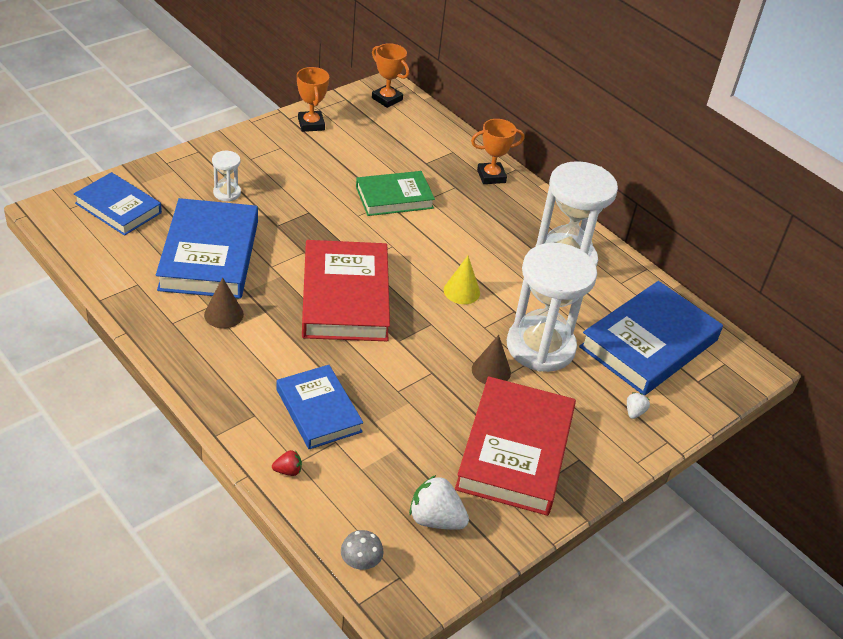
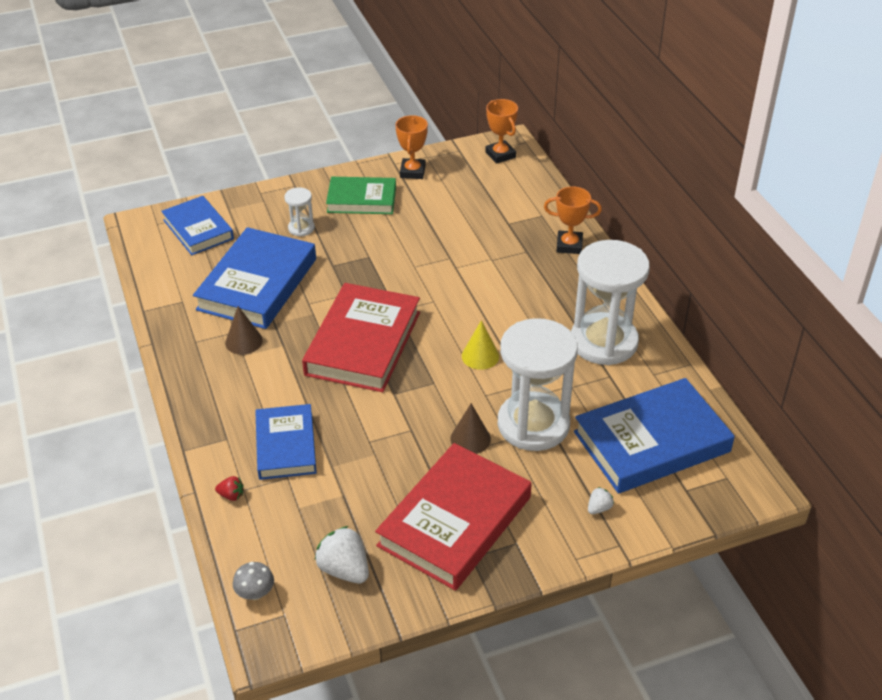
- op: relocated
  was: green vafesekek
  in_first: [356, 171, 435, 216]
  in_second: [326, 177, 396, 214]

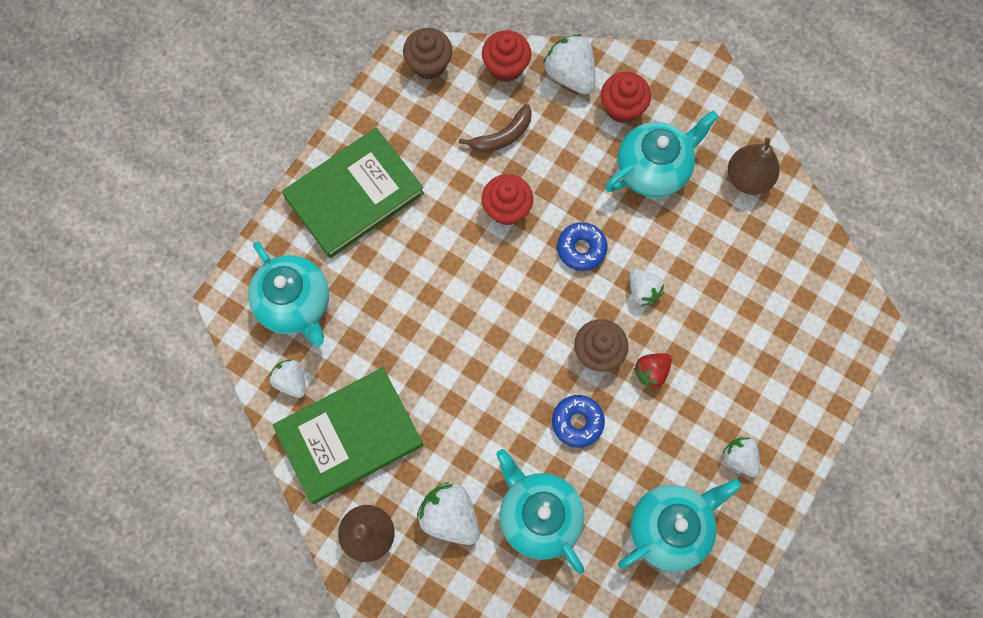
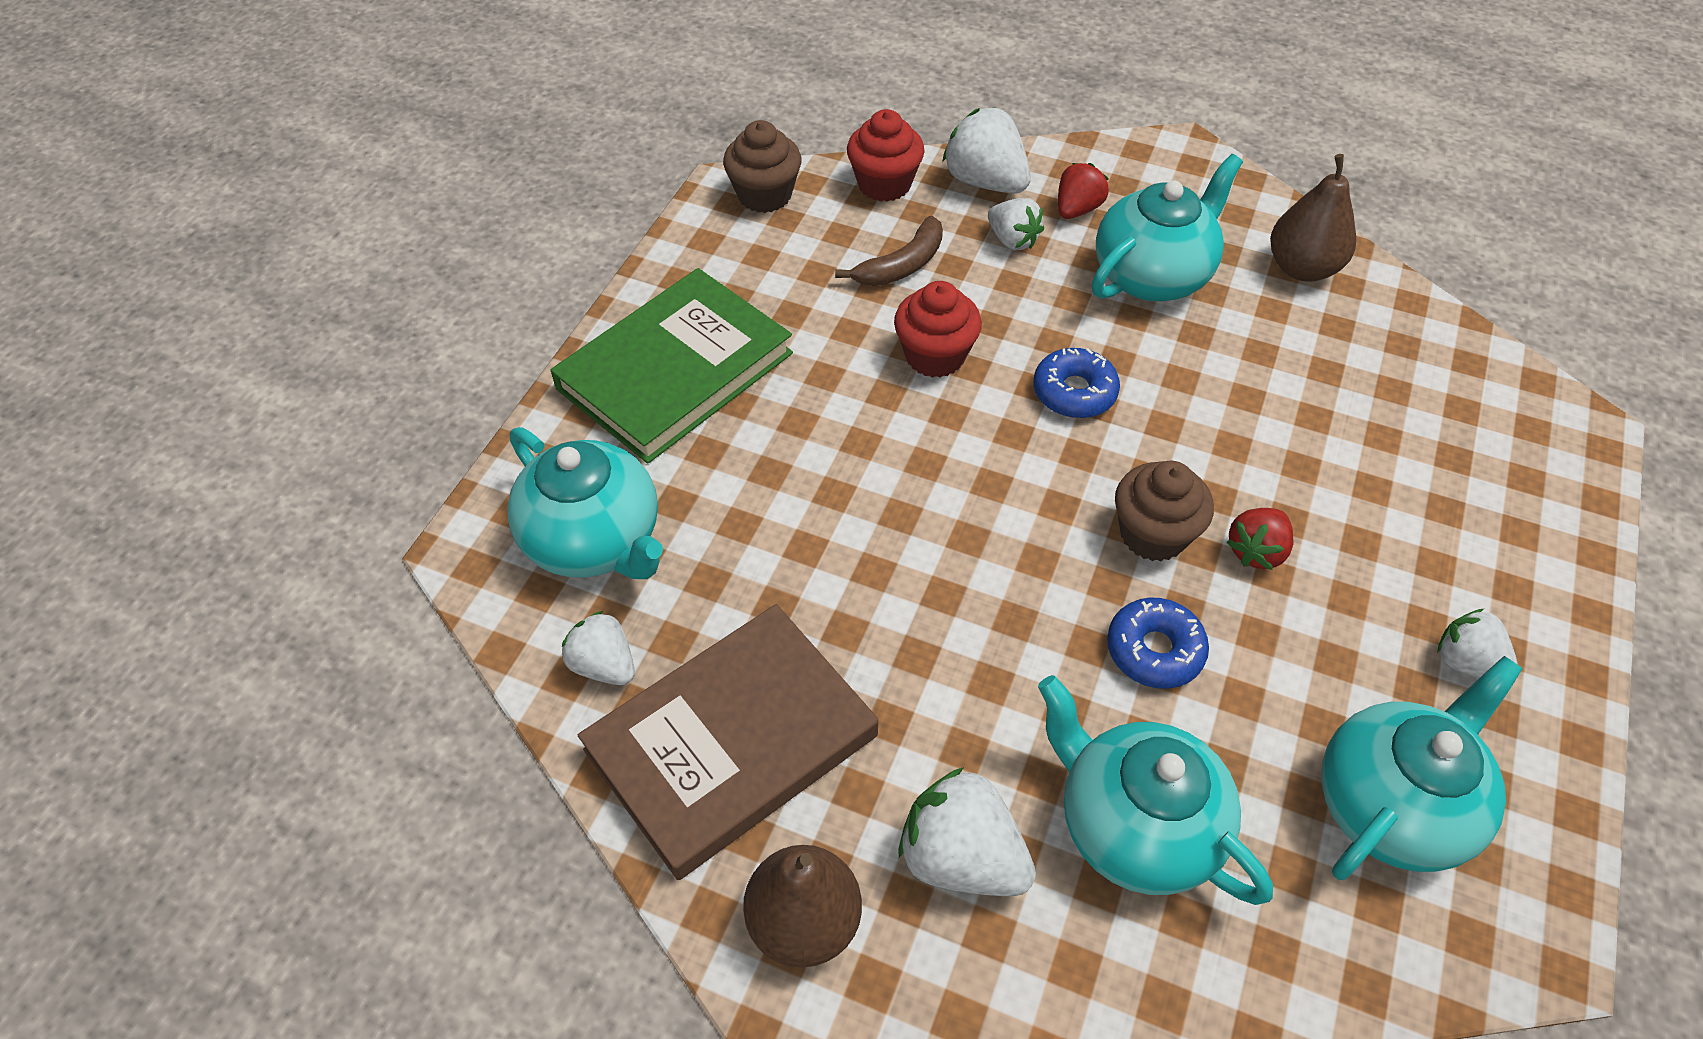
- op: relocated
  was: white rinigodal
  in_first: [629, 269, 664, 306]
  in_second: [988, 198, 1044, 250]
- op: exchanged
  was: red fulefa
  now: red rinigodal
  in_first: [601, 72, 651, 123]
  in_second: [1058, 163, 1109, 219]
- op: colour
  was: green vafesekek
  now: brown vafesekek
  in_first: [273, 367, 423, 504]
  in_second: [578, 604, 878, 880]

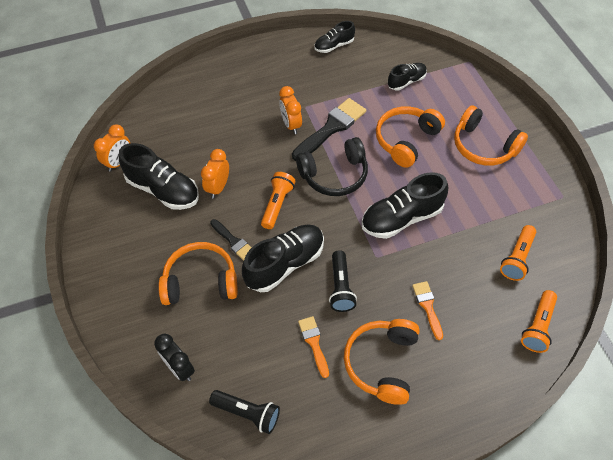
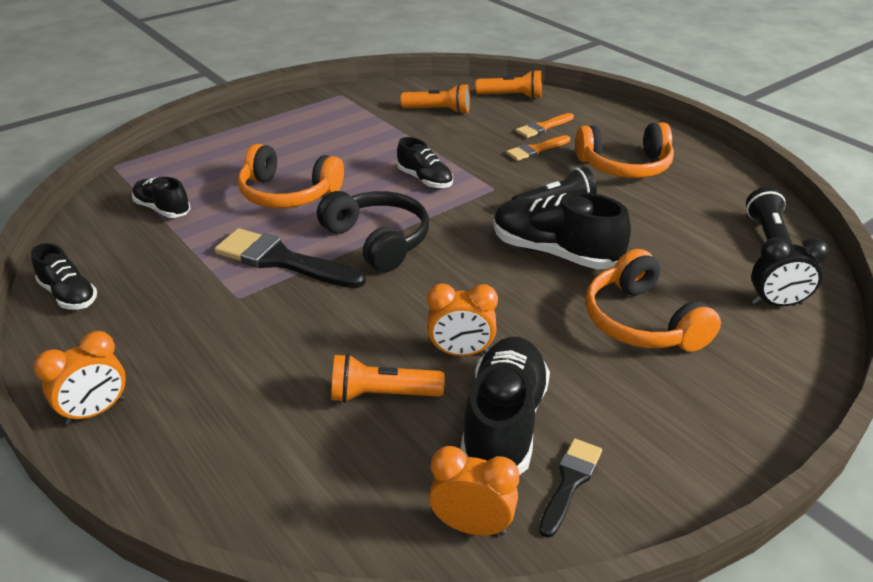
- op: missing
  was: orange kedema
  in_first: [454, 105, 528, 166]
- op: relocated
  was: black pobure
  in_first: [210, 219, 251, 261]
  in_second: [539, 438, 602, 538]
- op: relocated
  was: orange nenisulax
  in_first: [261, 172, 296, 229]
  in_second: [331, 354, 445, 403]
- op: relocated
  was: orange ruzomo
  in_first: [279, 86, 302, 134]
  in_second: [34, 331, 126, 425]
- op: relocated
  was: orange pobure
  in_first: [298, 316, 329, 378]
  in_second: [516, 113, 574, 138]
- op: spun
  was: black ruzomo
  in_first: [154, 334, 195, 381]
  in_second: [751, 237, 829, 306]
  clockwise: 60
- op: size
  was: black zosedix
  in_first: [362, 172, 448, 239]
  in_second: [397, 137, 453, 188]
  ratio: 0.59

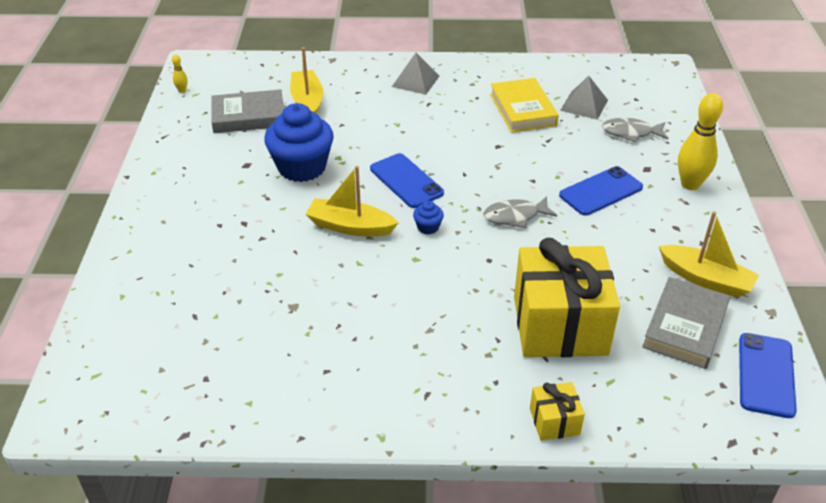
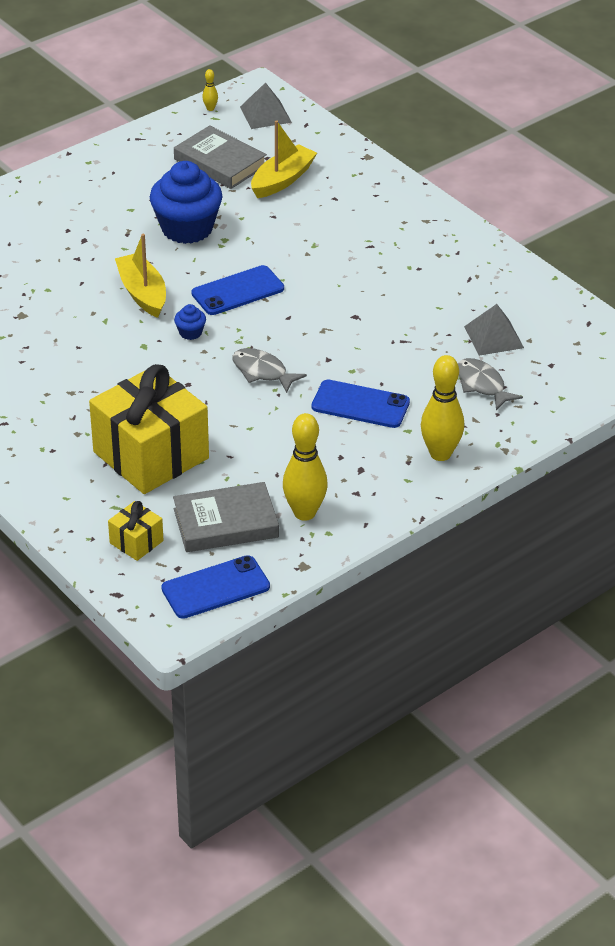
- op: missing
  was: yellow vafesekek
  in_first: [490, 78, 559, 132]
- op: relocated
  was: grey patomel
  in_first: [392, 53, 440, 95]
  in_second: [240, 82, 292, 129]
- op: relocated
  was: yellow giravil
  in_first: [530, 382, 585, 441]
  in_second: [108, 501, 164, 561]
- op: exchanged
  was: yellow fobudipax
  now: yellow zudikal
  in_first: [659, 211, 759, 298]
  in_second: [283, 413, 328, 521]
- op: spun
  was: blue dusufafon
  in_first: [370, 153, 444, 208]
  in_second: [191, 265, 284, 315]
  clockwise: 45

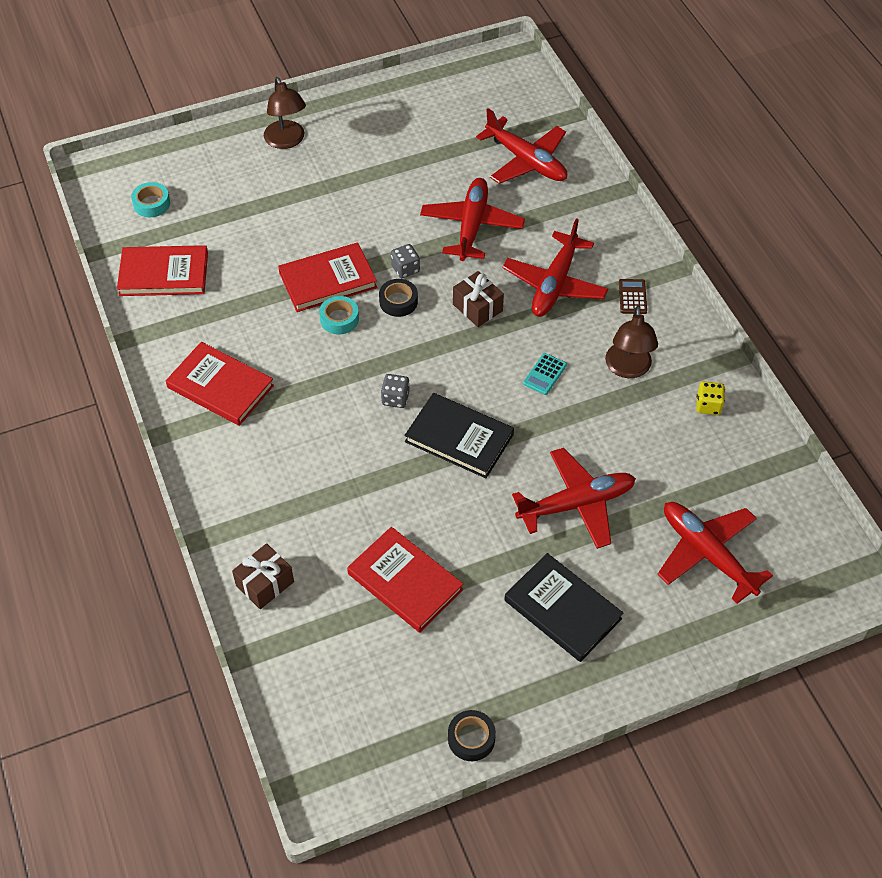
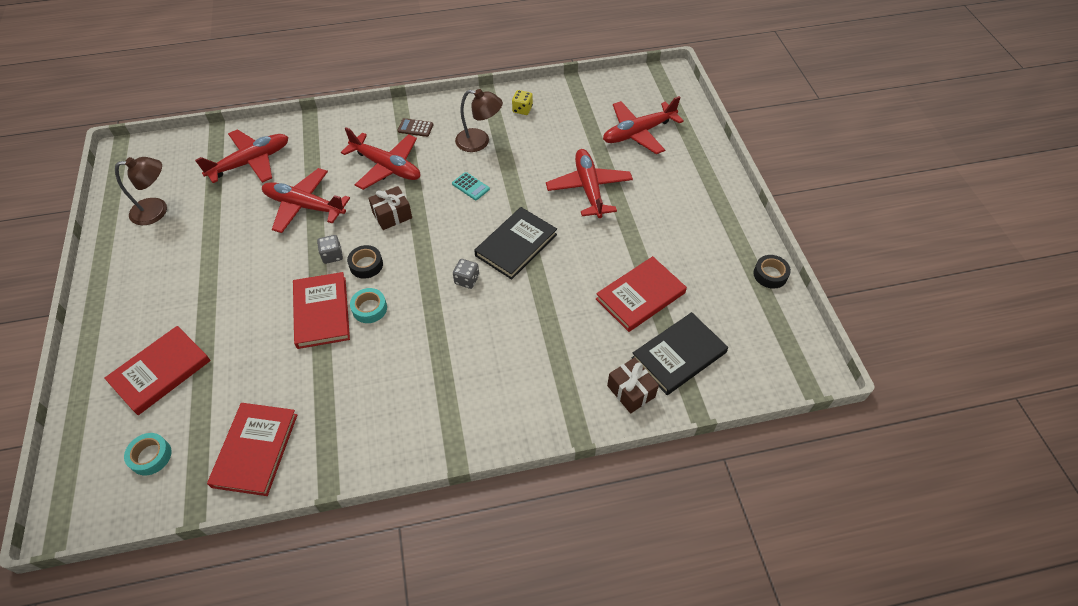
- op: relocated
  was: red vafesekek
  in_first: [166, 342, 274, 426]
  in_second: [104, 326, 211, 415]
- op: relocated
  was: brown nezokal
  in_first: [264, 77, 306, 149]
  in_second: [115, 157, 167, 225]
- op: relocated
  was: black vafesekek
  in_first: [504, 553, 623, 662]
  in_second: [632, 312, 728, 395]

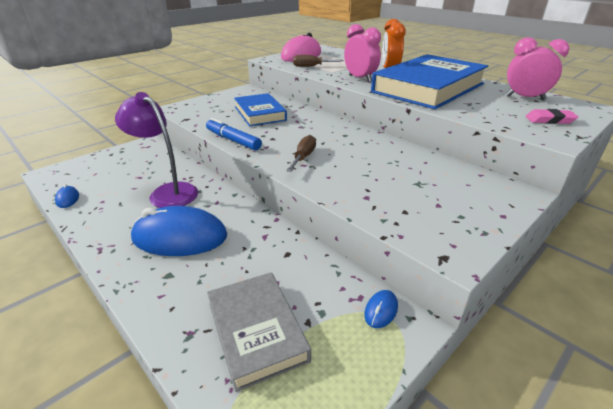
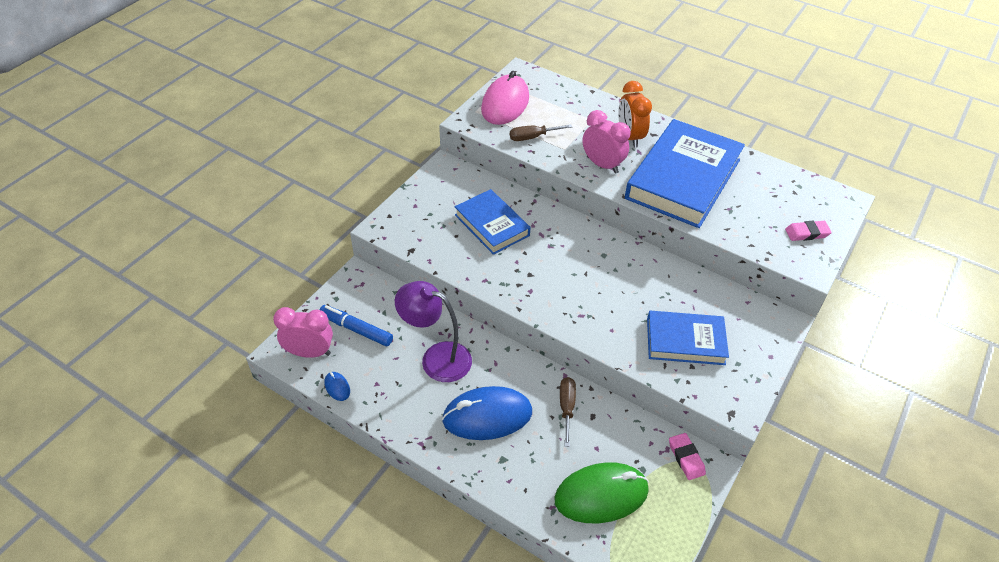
- op: appeared
  now: blue vafesekek
  in_second: [647, 310, 729, 365]
- op: relocated
  was: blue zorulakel
  in_first: [206, 118, 262, 150]
  in_second: [320, 305, 393, 346]
- op: relocated
  was: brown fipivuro
  in_first: [286, 135, 316, 172]
  in_second: [560, 377, 576, 447]
- op: relocated
  was: pink ruzomo
  in_first: [506, 37, 569, 100]
  in_second: [273, 307, 333, 358]
- op: exchanged
  was: grey vafesekek
  now: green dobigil
  in_first: [207, 272, 311, 392]
  in_second: [554, 462, 649, 523]
- op: exchanged
  was: blue dobigil
  now: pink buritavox
  in_first: [364, 290, 398, 328]
  in_second: [669, 433, 706, 480]

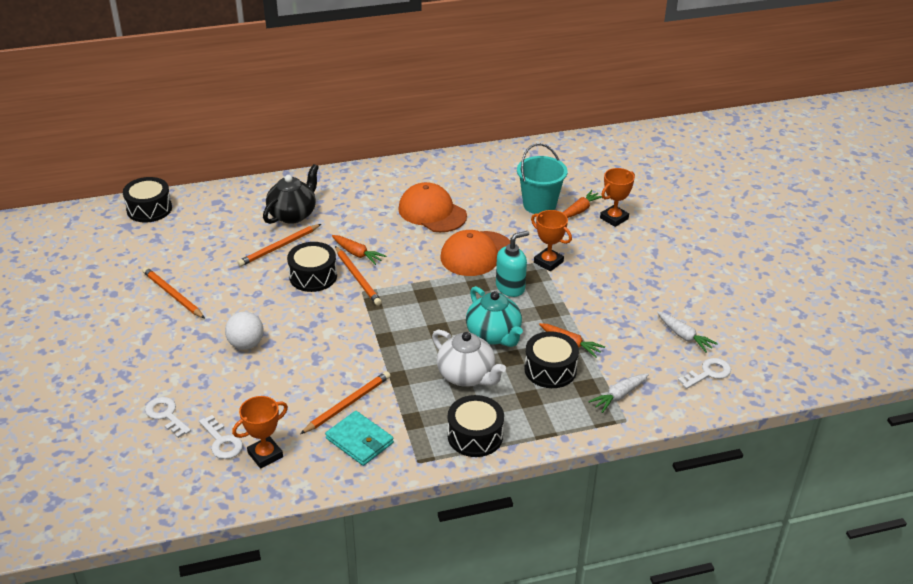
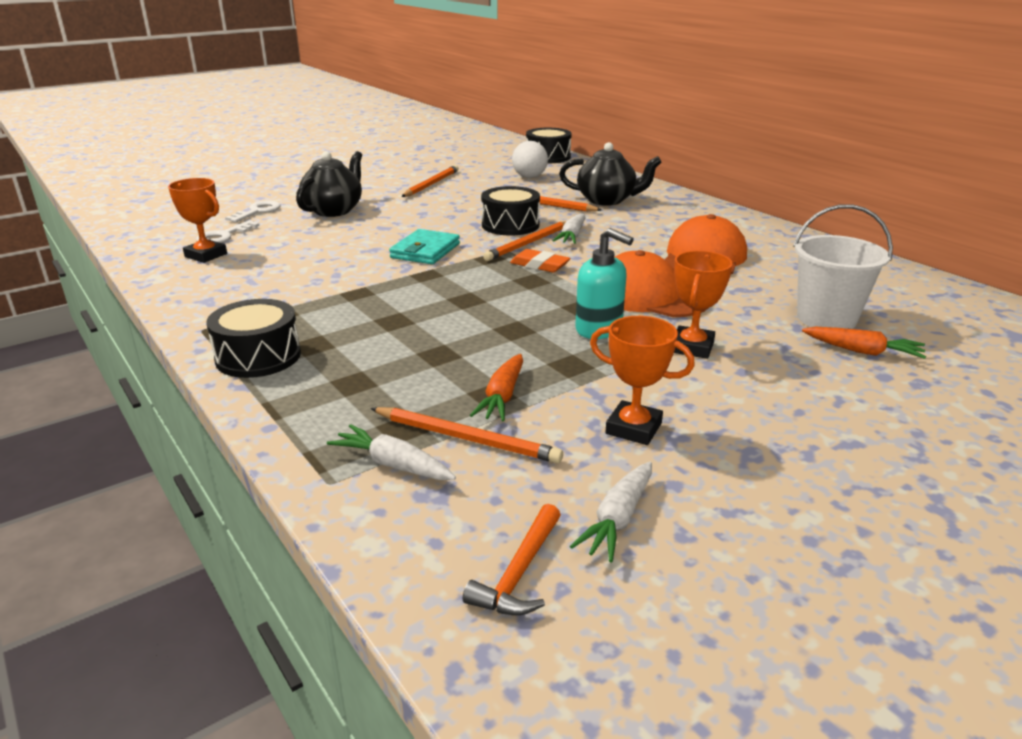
- op: missing
  was: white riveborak
  in_first: [432, 329, 506, 387]
- op: missing
  was: turquoise riveborak
  in_first: [466, 286, 523, 347]
- op: missing
  was: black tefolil
  in_first: [524, 331, 579, 388]
- op: appeared
  now: black riveborak
  in_second: [296, 151, 362, 217]
- op: appeared
  now: orange buritavox
  in_second: [510, 249, 570, 272]
- op: relocated
  was: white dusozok
  in_first: [225, 312, 264, 350]
  in_second: [512, 141, 548, 178]
- op: relocated
  was: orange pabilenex
  in_first: [300, 371, 390, 434]
  in_second: [370, 407, 563, 463]
- op: relocated
  was: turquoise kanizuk
  in_first: [325, 411, 394, 466]
  in_second: [389, 229, 460, 264]
- op: relocated
  was: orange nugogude
  in_first: [600, 168, 635, 227]
  in_second: [590, 316, 695, 445]
- op: exchanged
  was: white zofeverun
  now: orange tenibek
  in_first: [678, 358, 731, 389]
  in_second: [463, 504, 561, 616]
- op: colour
  was: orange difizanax
  now: white difizanax
  in_first: [332, 235, 386, 265]
  in_second: [553, 213, 586, 244]
- op: colour
  was: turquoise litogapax
  now: white litogapax
  in_first: [517, 143, 568, 214]
  in_second: [793, 204, 893, 329]

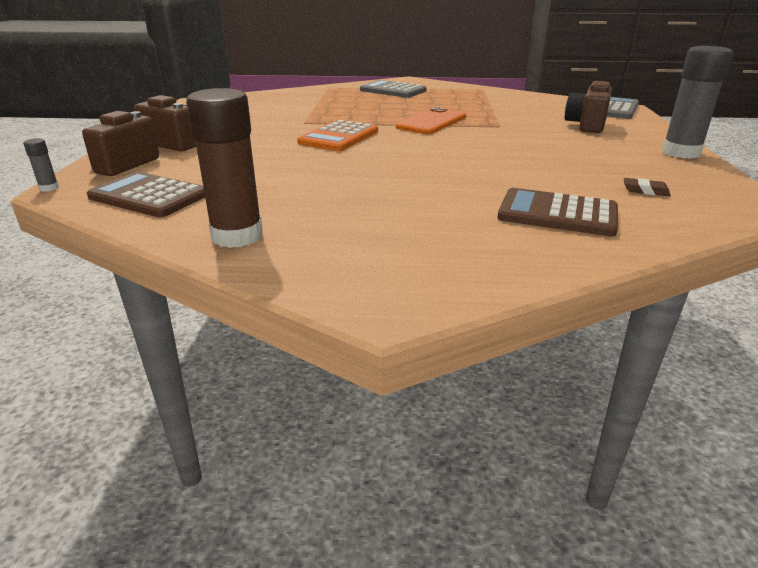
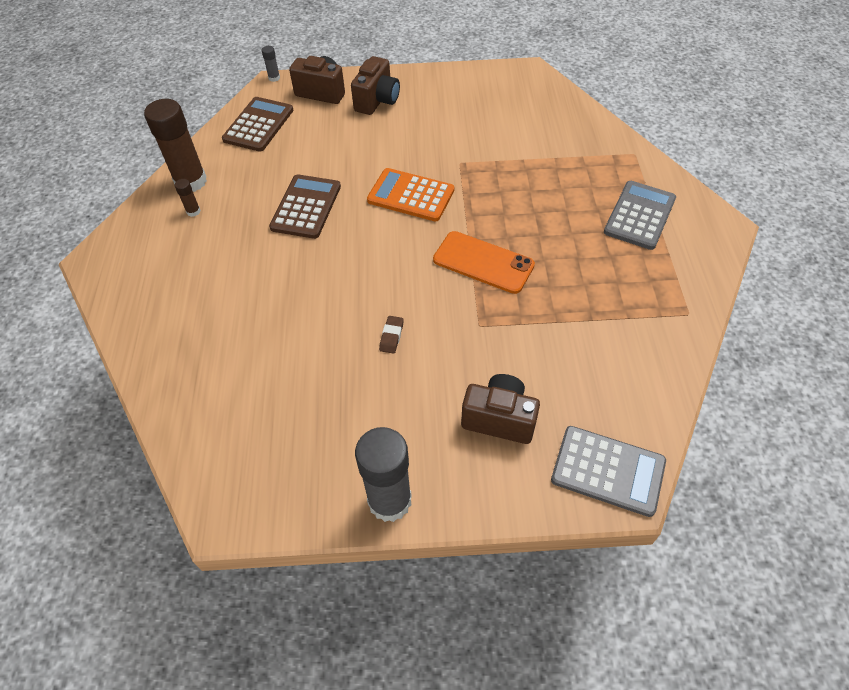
- op: appeared
  now: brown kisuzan
  in_second: [175, 179, 201, 217]
- op: relocated
  was: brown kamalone
  in_first: [497, 188, 618, 237]
  in_second: [269, 174, 341, 239]
- op: relocated
  was: brown buritavox
  in_first: [624, 178, 671, 196]
  in_second: [379, 316, 404, 354]

